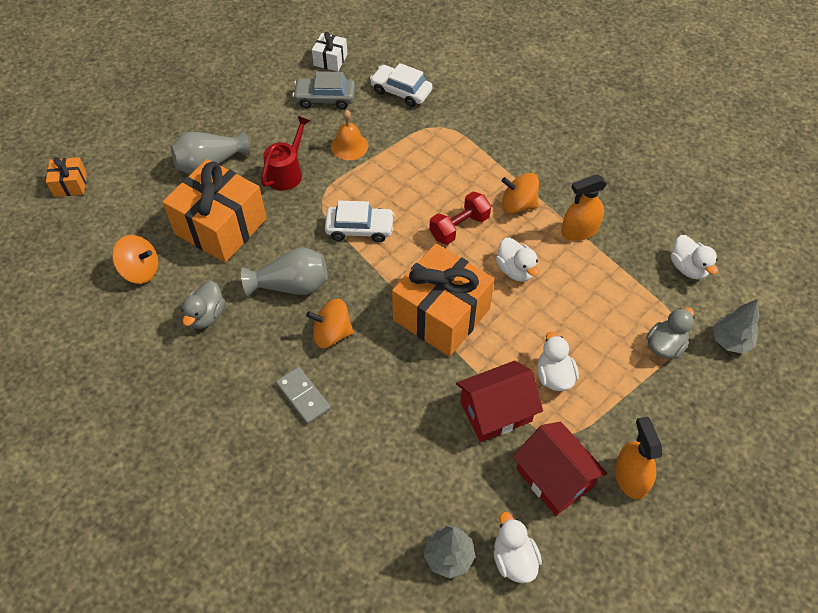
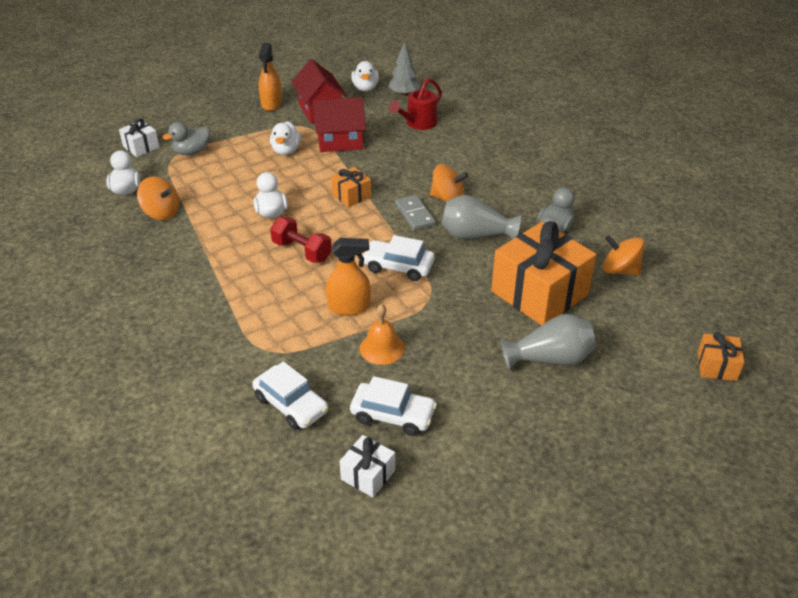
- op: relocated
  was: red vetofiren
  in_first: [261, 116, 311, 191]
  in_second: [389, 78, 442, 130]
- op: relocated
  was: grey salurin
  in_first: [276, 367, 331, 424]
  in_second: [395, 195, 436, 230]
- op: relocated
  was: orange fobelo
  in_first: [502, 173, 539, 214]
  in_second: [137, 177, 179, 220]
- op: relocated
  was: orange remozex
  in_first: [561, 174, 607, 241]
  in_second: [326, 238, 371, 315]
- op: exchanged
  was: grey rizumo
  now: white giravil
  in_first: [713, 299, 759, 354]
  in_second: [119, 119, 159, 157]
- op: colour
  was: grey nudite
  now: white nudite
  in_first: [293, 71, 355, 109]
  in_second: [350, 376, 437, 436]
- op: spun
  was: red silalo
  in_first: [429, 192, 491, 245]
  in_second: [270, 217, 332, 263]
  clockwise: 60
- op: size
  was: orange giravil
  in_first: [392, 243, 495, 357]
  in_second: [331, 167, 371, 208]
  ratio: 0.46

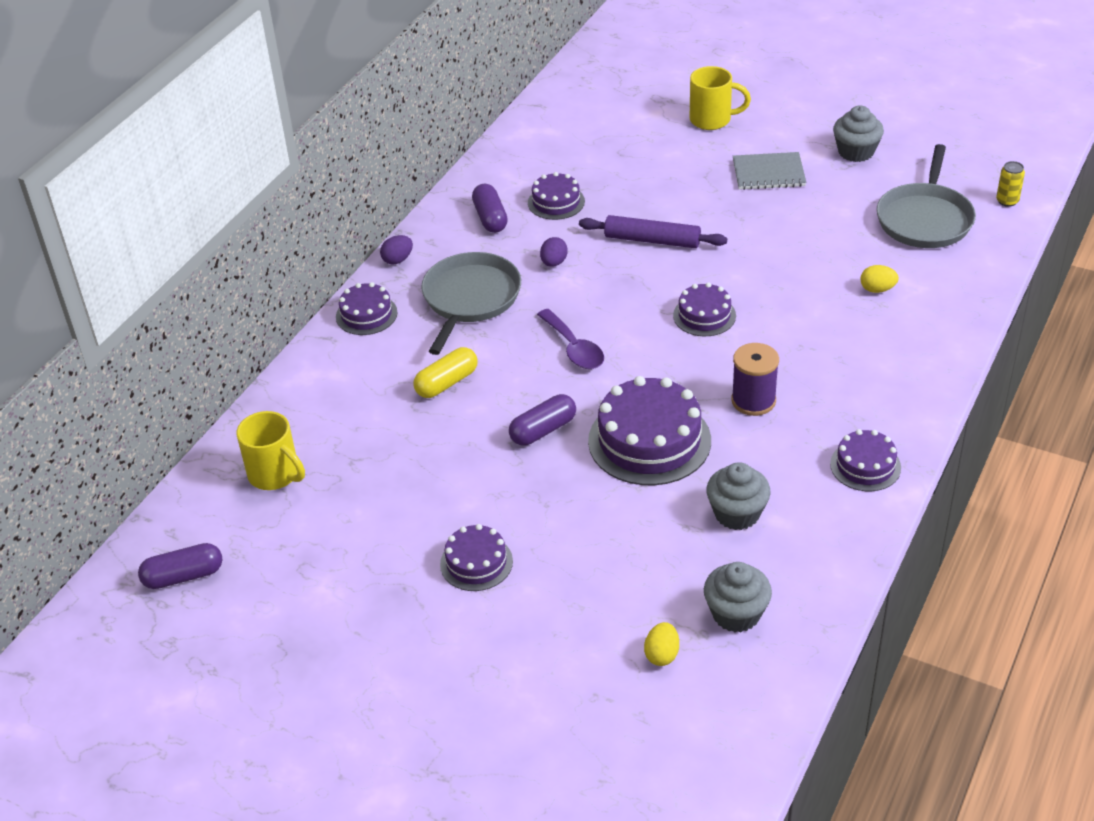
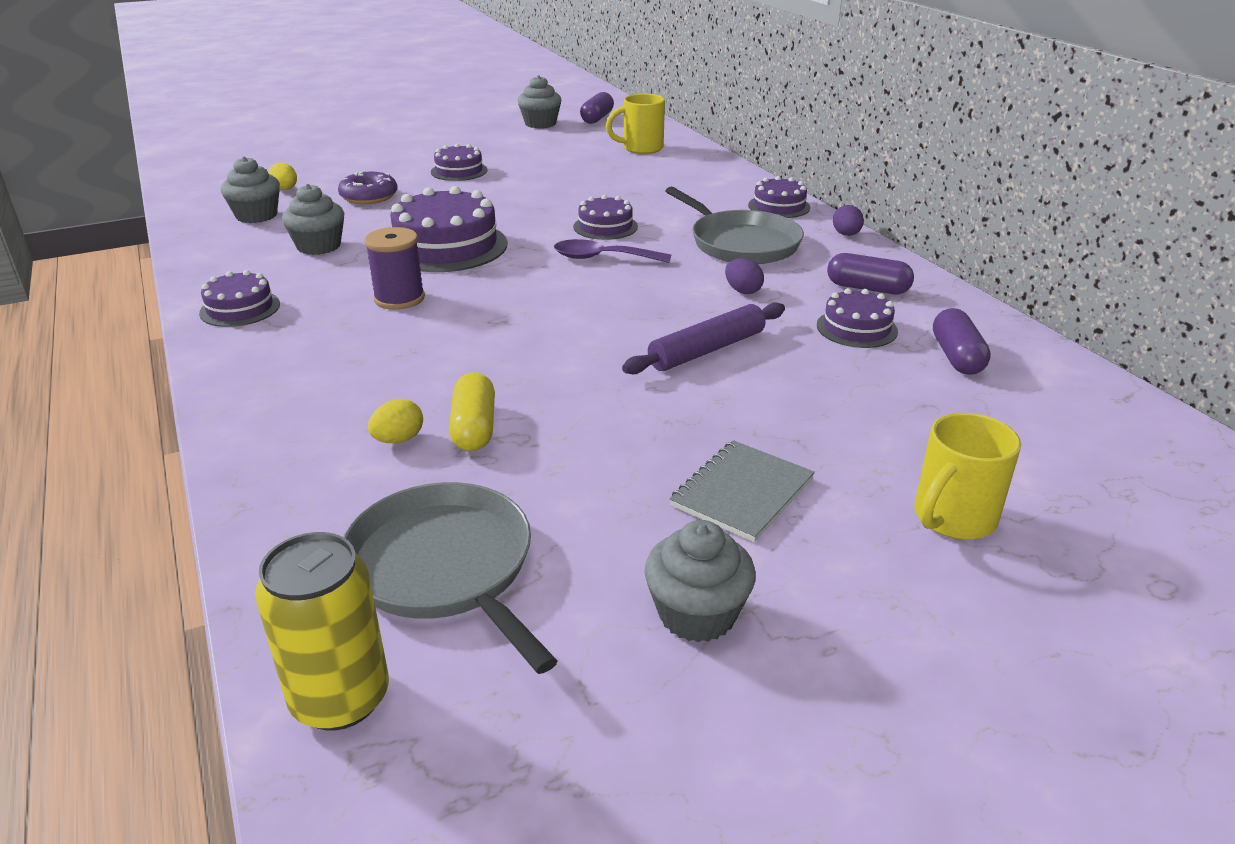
- op: appeared
  now: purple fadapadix
  in_second: [338, 170, 398, 204]
- op: appeared
  now: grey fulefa
  in_second: [518, 75, 561, 129]
- op: relocated
  was: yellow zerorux
  in_first: [413, 347, 478, 398]
  in_second: [449, 372, 495, 451]
- op: relocated
  was: purple zerorux
  in_first: [509, 394, 576, 446]
  in_second: [933, 308, 991, 375]
- op: relocated
  was: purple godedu
  in_first: [673, 282, 736, 336]
  in_second: [573, 195, 638, 240]
- op: size
  was: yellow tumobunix
  in_first: [996, 161, 1025, 207]
  in_second: [255, 532, 389, 730]
  ratio: 1.9

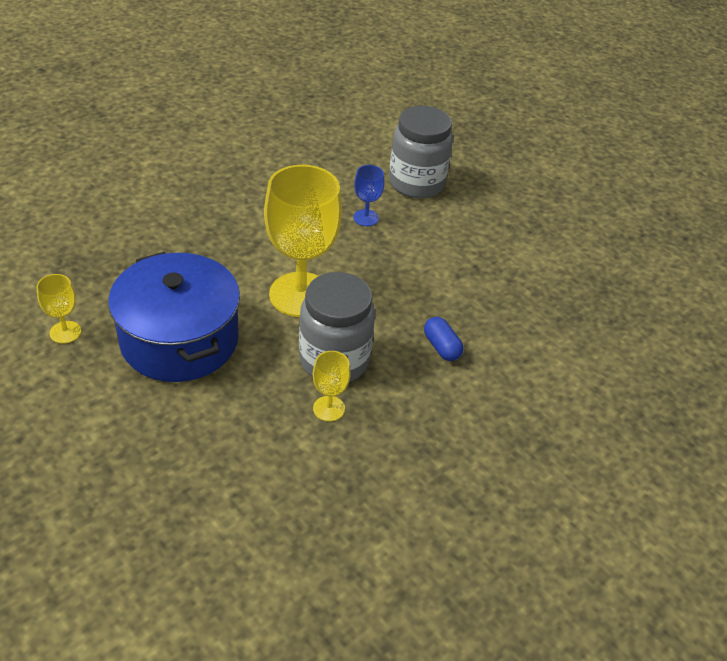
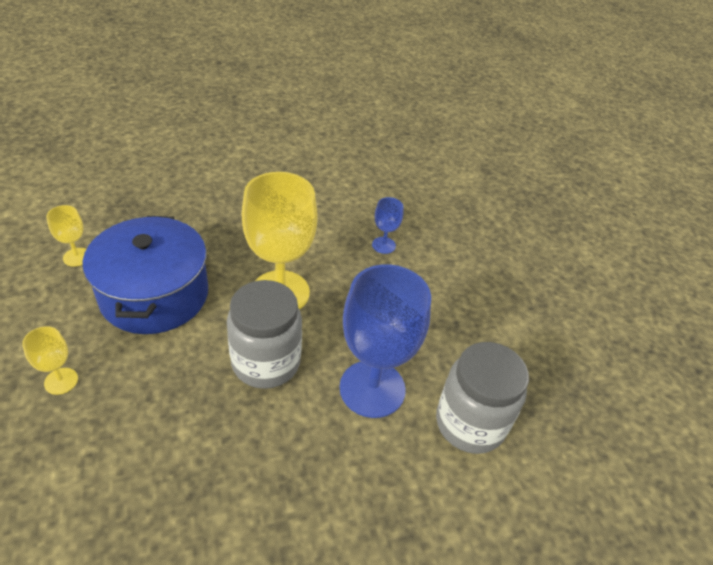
- op: relocated
  was: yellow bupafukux
  in_first: [313, 351, 351, 422]
  in_second: [22, 326, 78, 395]
- op: relocated
  was: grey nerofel
  in_first: [389, 106, 453, 198]
  in_second: [436, 342, 529, 454]
- op: exchanged
  was: blue zerorux
  now: blue bupafukux
  in_first: [424, 317, 464, 361]
  in_second: [339, 264, 431, 418]

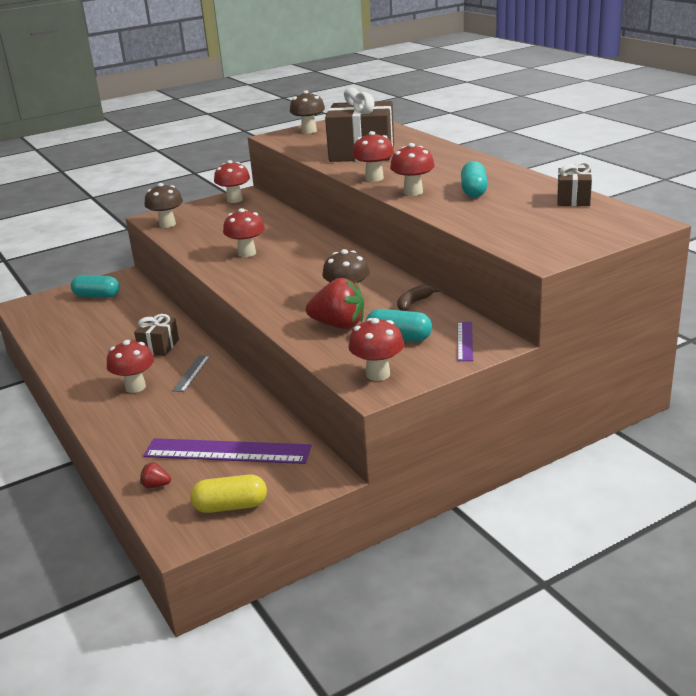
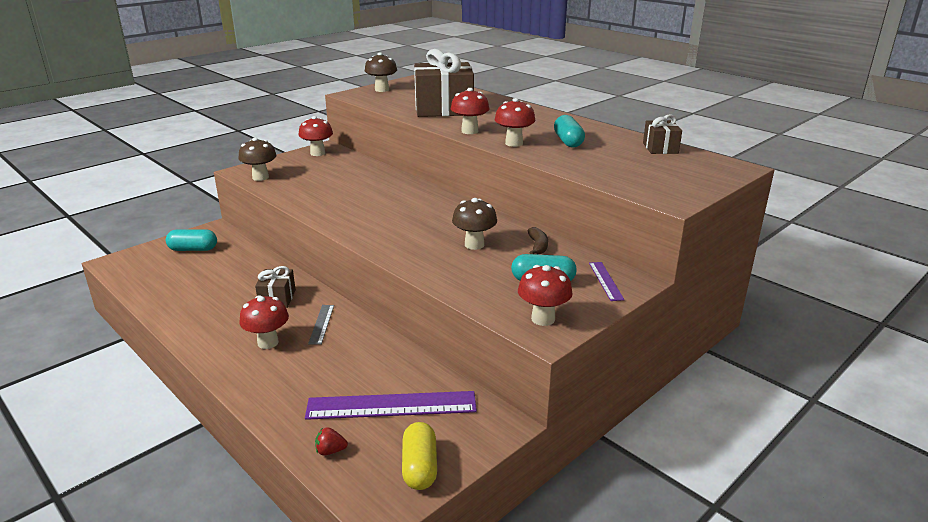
- op: missing
  was: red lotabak
  in_first: [223, 208, 265, 257]
- op: missing
  was: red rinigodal
  in_first: [306, 278, 364, 329]
- op: spun
  was: yellow zerorux
  in_first: [190, 474, 267, 513]
  in_second: [402, 422, 437, 490]
  clockwise: -75
- op: spun
  was: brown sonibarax
  in_first: [397, 285, 440, 311]
  in_second: [527, 227, 548, 254]
  clockwise: 150

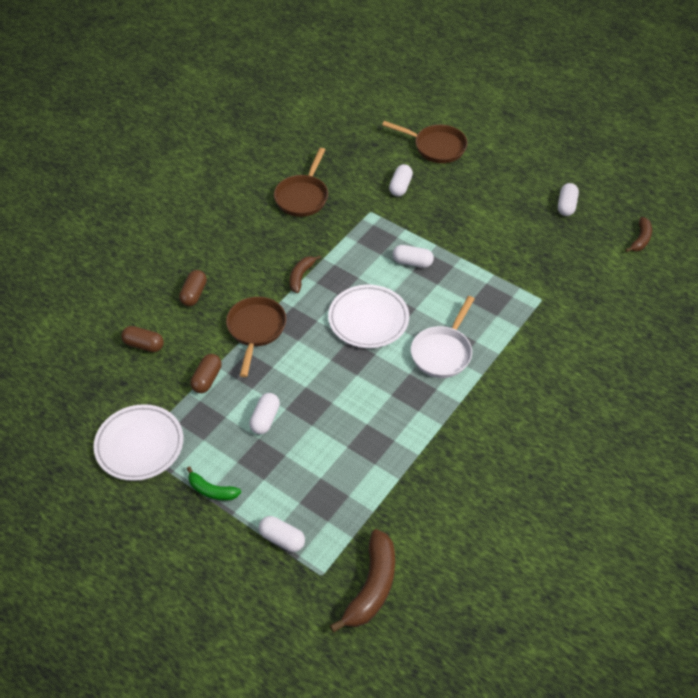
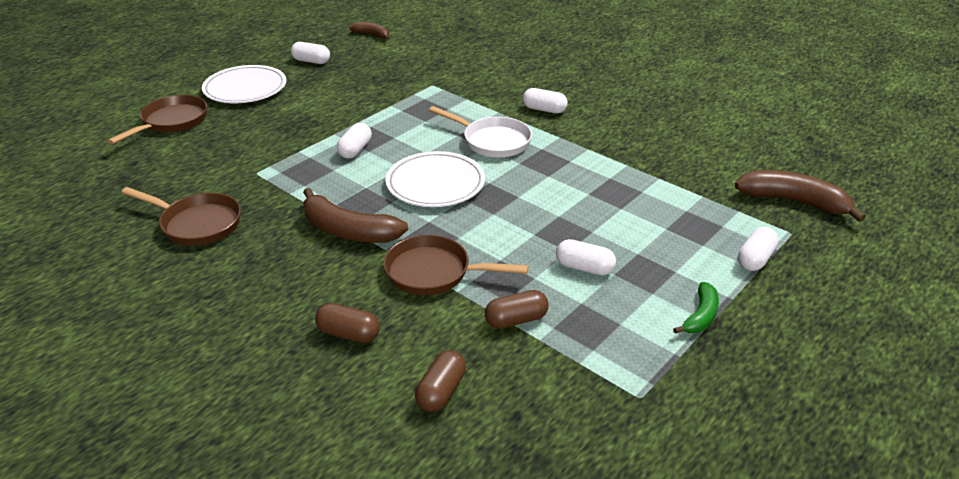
- op: relocated
  was: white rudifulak
  in_first: [93, 404, 183, 481]
  in_second: [202, 65, 286, 103]
- op: relocated
  was: white zerorux
  in_first: [389, 164, 413, 196]
  in_second: [523, 88, 568, 114]
- op: spun
  was: brown zerorux
  in_first: [190, 354, 222, 393]
  in_second: [485, 290, 549, 329]
  clockwise: -45
- op: size
  was: brown sonibarax
  in_first: [290, 255, 321, 293]
  in_second: [303, 188, 408, 243]
  ratio: 1.76

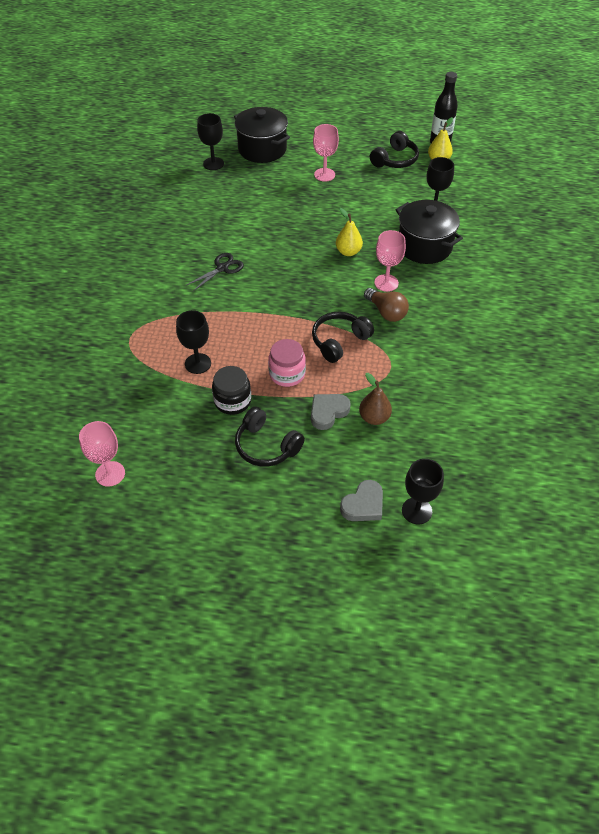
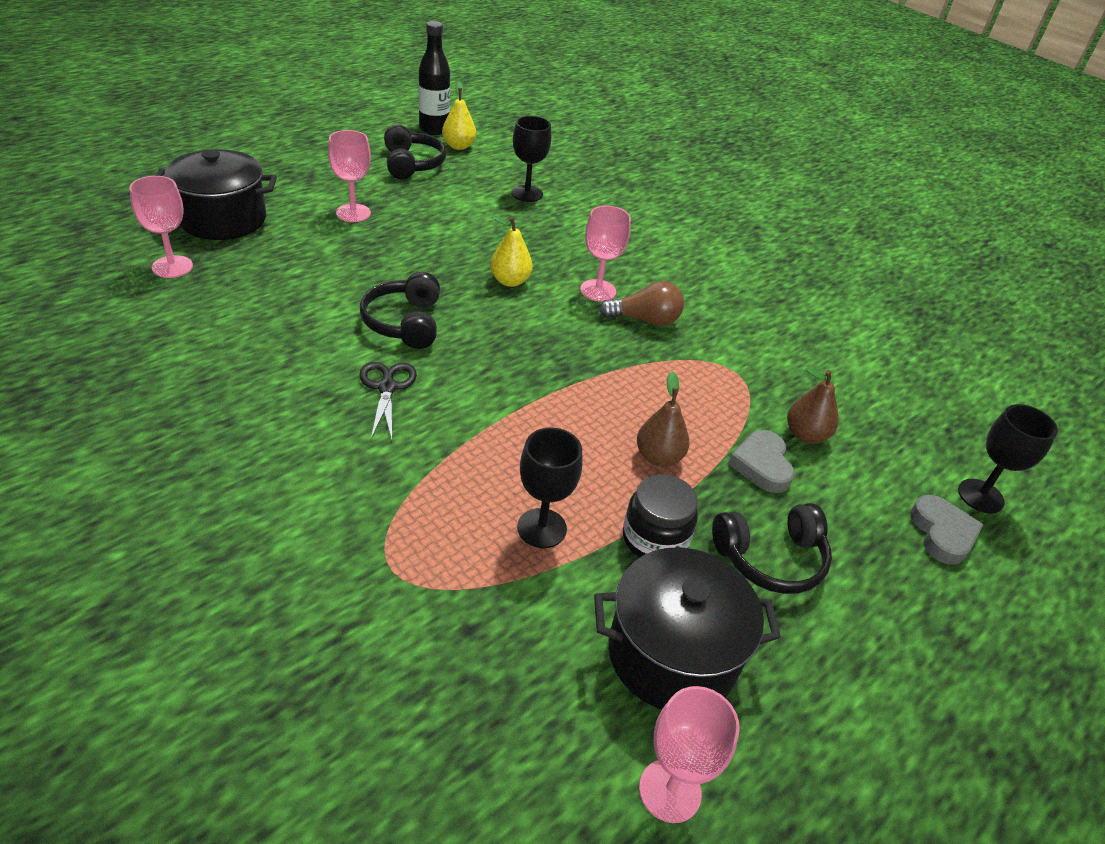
- op: relocated
  was: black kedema
  in_first: [312, 312, 374, 363]
  in_second: [360, 272, 440, 349]
- op: relocated
  was: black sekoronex
  in_first: [396, 200, 463, 264]
  in_second: [594, 547, 781, 709]
- op: exchanged
  was: pink nerofel
  now: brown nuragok
  in_first: [268, 339, 306, 387]
  in_second: [637, 371, 690, 467]
- op: colour
  was: black bupafukux
  now: pink bupafukux
  in_first: [197, 113, 224, 170]
  in_second: [129, 176, 193, 278]

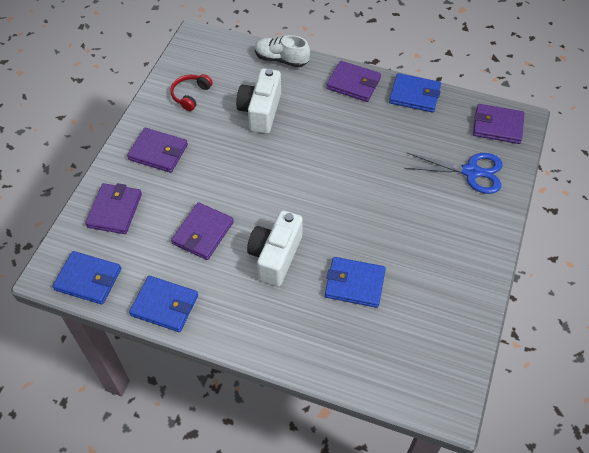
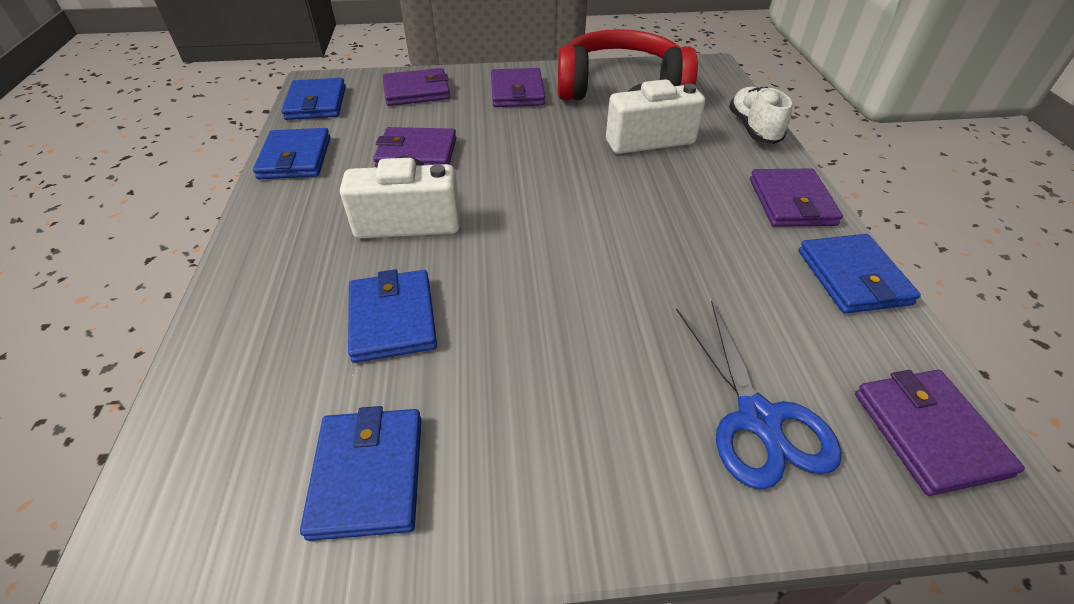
- op: appeared
  now: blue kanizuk
  in_second: [300, 406, 422, 541]
- op: size
  was: red kedema
  in_first: [170, 74, 213, 111]
  in_second: [558, 29, 698, 101]
  ratio: 2.35

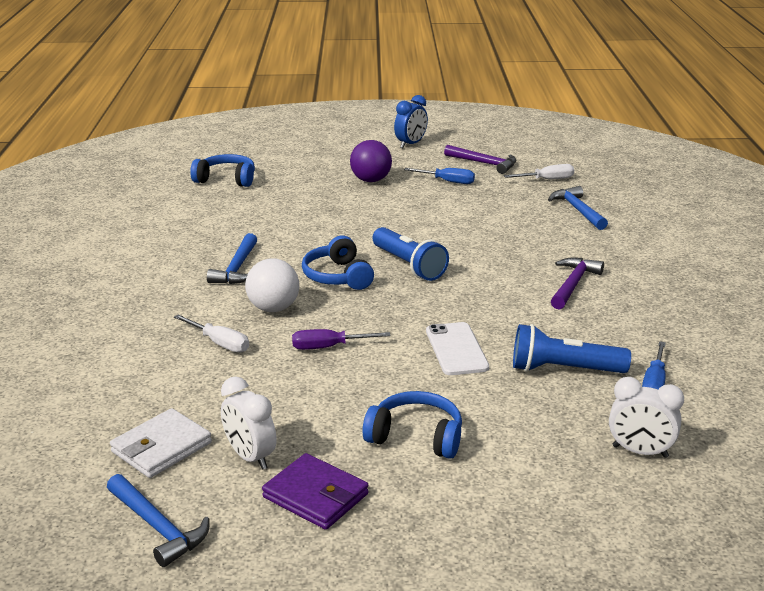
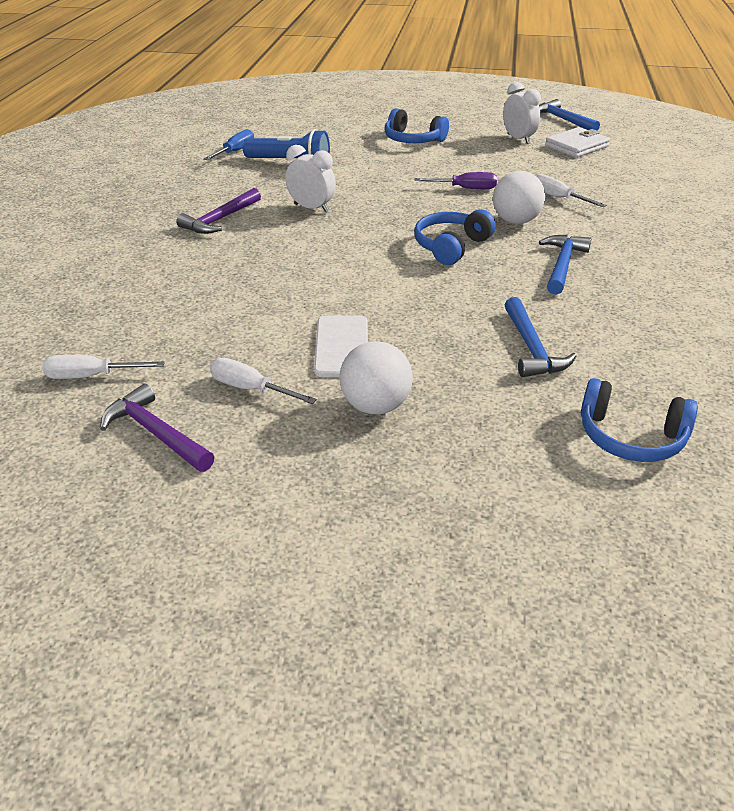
- op: missing
  was: purple kanizuk
  in_first: [262, 453, 369, 530]
- op: missing
  was: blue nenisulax
  in_first: [372, 227, 449, 281]
- op: missing
  was: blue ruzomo
  in_first: [394, 95, 428, 148]
- op: relocated
  was: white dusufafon
  in_first: [426, 322, 489, 375]
  in_second: [314, 315, 368, 377]
- op: relocated
  was: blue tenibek
  in_first: [548, 186, 608, 230]
  in_second: [505, 297, 576, 377]
- op: relocated
  was: white ruzomo
  in_first: [609, 377, 684, 458]
  in_second: [285, 145, 336, 212]
- op: colour
  was: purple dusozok
  now: white dusozok
  in_first: [350, 140, 392, 182]
  in_second: [340, 341, 413, 414]
- op: colour
  was: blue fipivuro
  now: white fipivuro
  in_first: [404, 168, 475, 184]
  in_second: [210, 358, 317, 404]
- op: spun
  was: blue kedema
  in_first: [302, 236, 374, 290]
  in_second: [414, 209, 496, 265]
  clockwise: -135

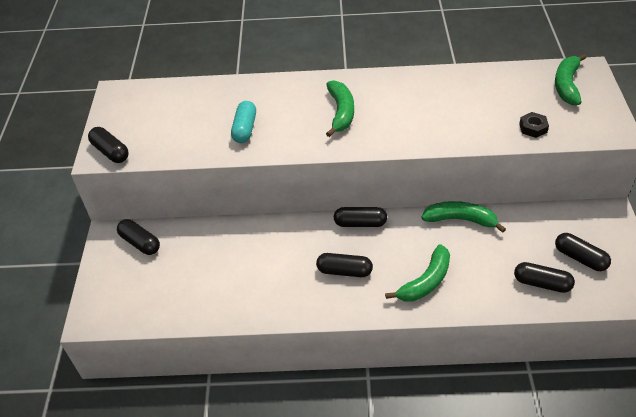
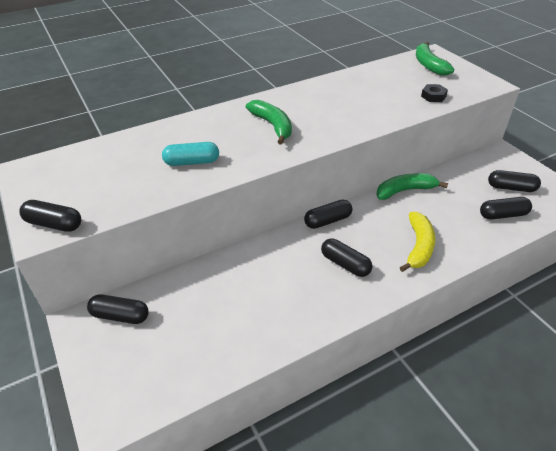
- op: colour
  was: green sonibarax
  now: yellow sonibarax
  in_first: [385, 244, 450, 302]
  in_second: [400, 212, 436, 272]
- op: spun
  was: turquoise zerorux
  in_first: [231, 101, 256, 143]
  in_second: [162, 142, 219, 166]
  clockwise: -75
- op: spun
  was: black zerorux
  in_first: [316, 253, 373, 277]
  in_second: [321, 238, 373, 277]
  clockwise: 60

